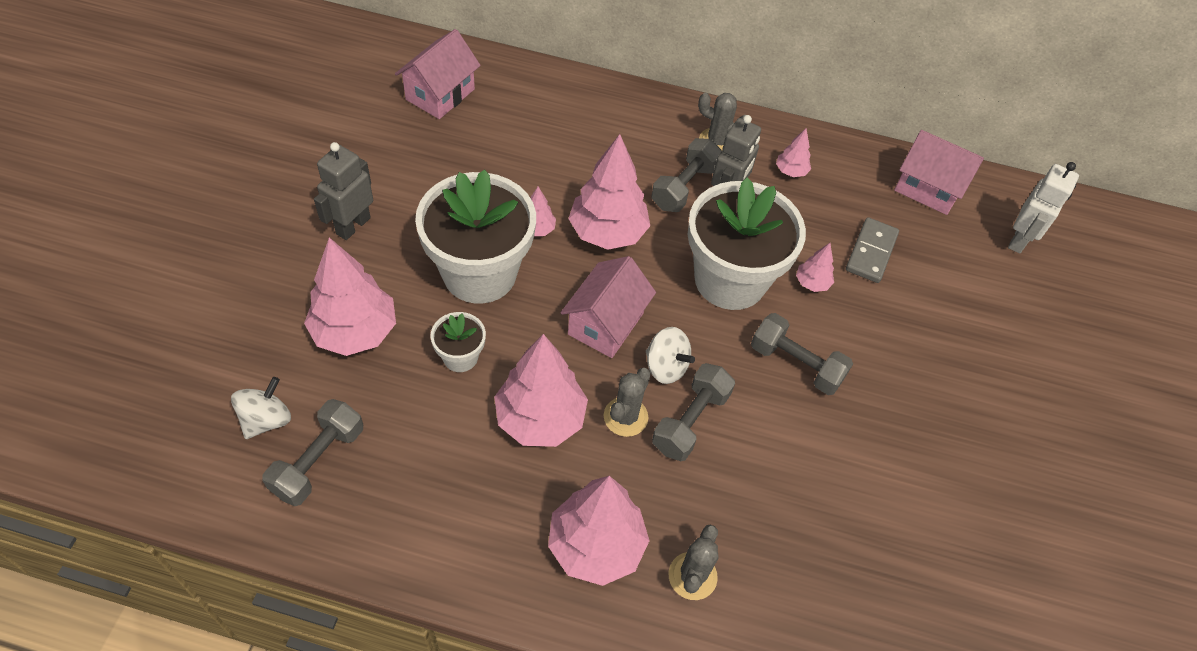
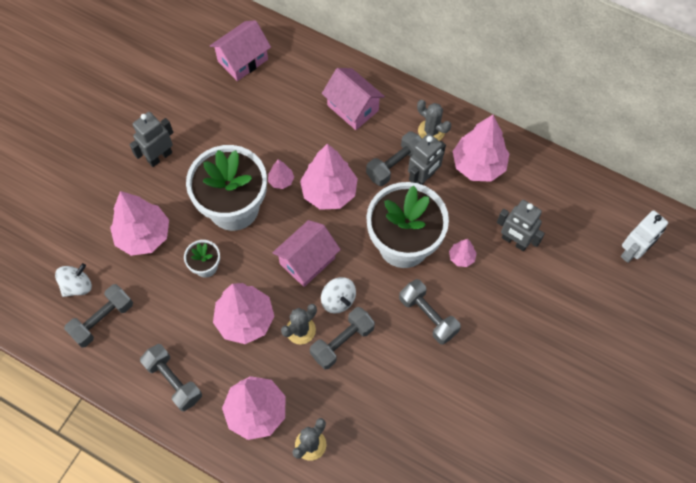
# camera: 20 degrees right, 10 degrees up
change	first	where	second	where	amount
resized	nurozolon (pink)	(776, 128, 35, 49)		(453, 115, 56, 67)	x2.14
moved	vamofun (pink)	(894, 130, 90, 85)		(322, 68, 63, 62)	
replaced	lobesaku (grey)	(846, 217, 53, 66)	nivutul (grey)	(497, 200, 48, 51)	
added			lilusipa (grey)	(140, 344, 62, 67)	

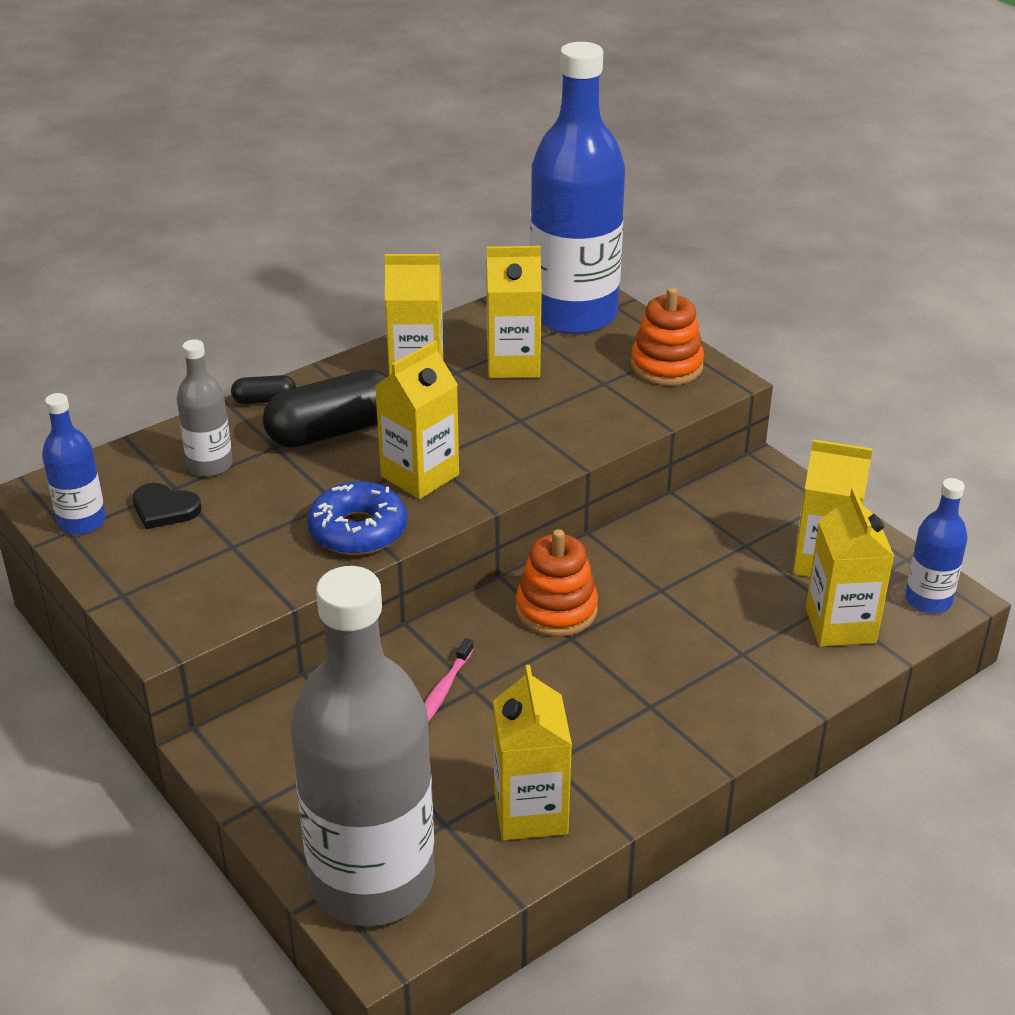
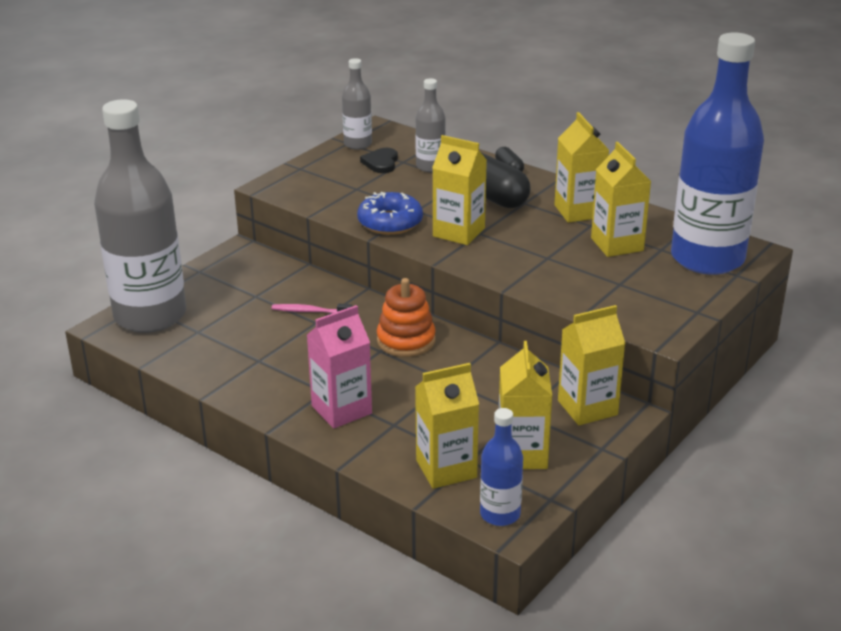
# camera: 75 degrees right, 5 degrees down
change	first	where	second	where	amount
removed	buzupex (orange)	(631, 287, 73, 99)			
recoloured	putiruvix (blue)	(42, 393, 64, 142)	putiruvix (grey)	(342, 58, 30, 92)	
moved	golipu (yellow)	(493, 665, 79, 175)		(558, 305, 68, 120)	
added			golipu (pink)	(307, 305, 65, 123)	

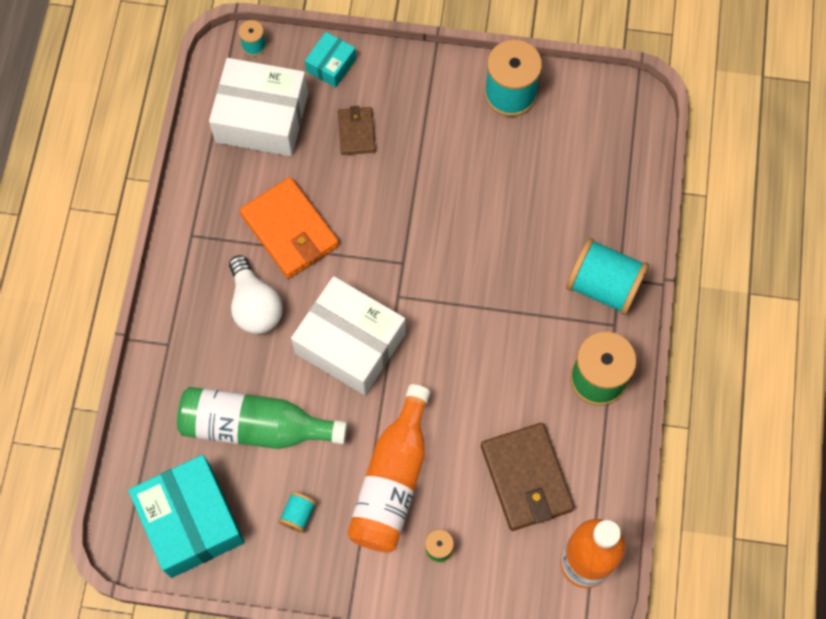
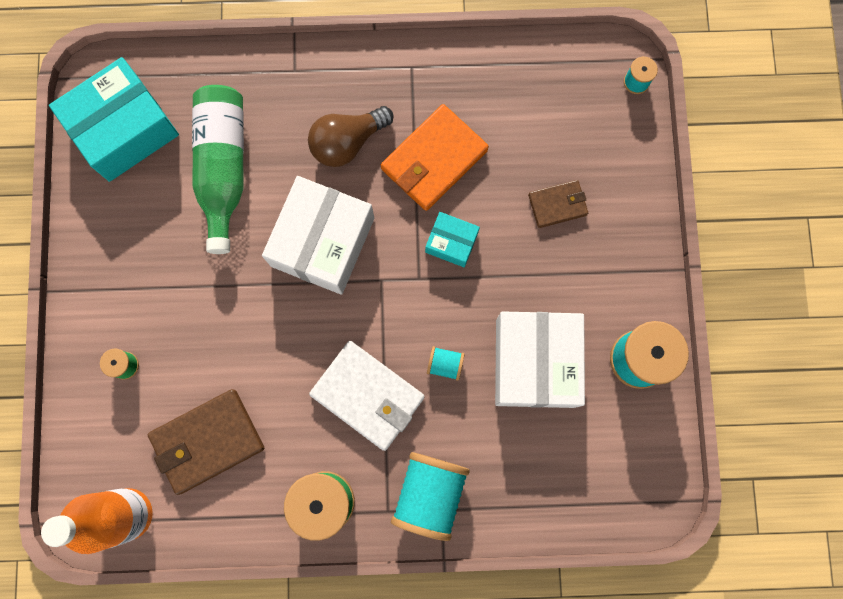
# camera: 80 degrees right, 10 degrees up
change	first	where	second	where	amount
moved	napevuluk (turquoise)	(305, 32, 51, 56)		(425, 212, 55, 55)	
moved	napevuluk (white)	(209, 58, 99, 98)		(495, 311, 90, 97)	
recoloured	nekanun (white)	(229, 255, 54, 79)	nekanun (brown)	(308, 106, 86, 61)	
removed	putiruvix (orange)	(347, 384, 83, 169)			
moved	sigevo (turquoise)	(278, 492, 39, 41)		(427, 346, 38, 35)	
added			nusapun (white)	(309, 341, 116, 110)	

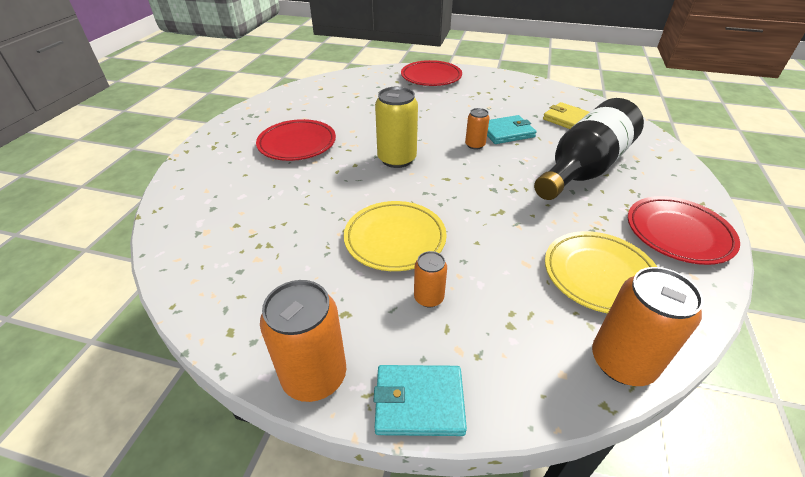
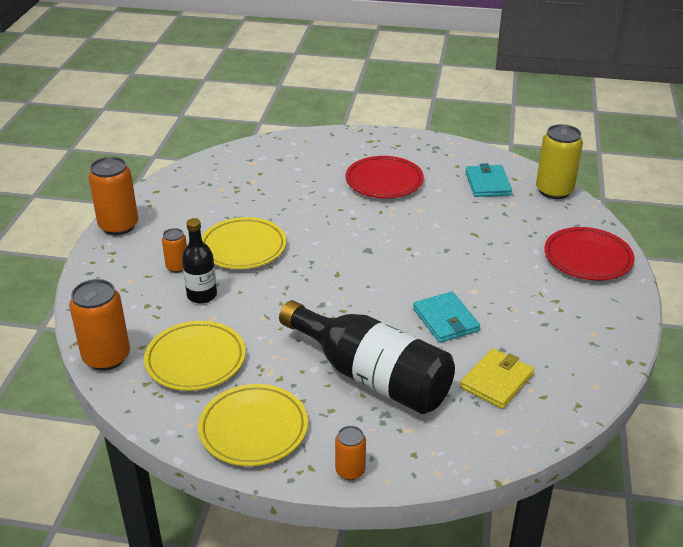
# camera: 85 degrees right, 5 degrees down
change	first	where	second	where	amount
moved	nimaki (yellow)	(375, 87, 43, 81)		(536, 124, 47, 75)	
moved	nimaki (orange)	(465, 108, 25, 42)		(335, 426, 31, 54)	
recoloured	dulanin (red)	(628, 196, 112, 69)	dulanin (yellow)	(198, 384, 110, 82)	
moved	nusapun (turquoise)	(373, 365, 94, 71)		(465, 163, 47, 34)	
added			putiruvix (black)	(182, 218, 35, 86)	

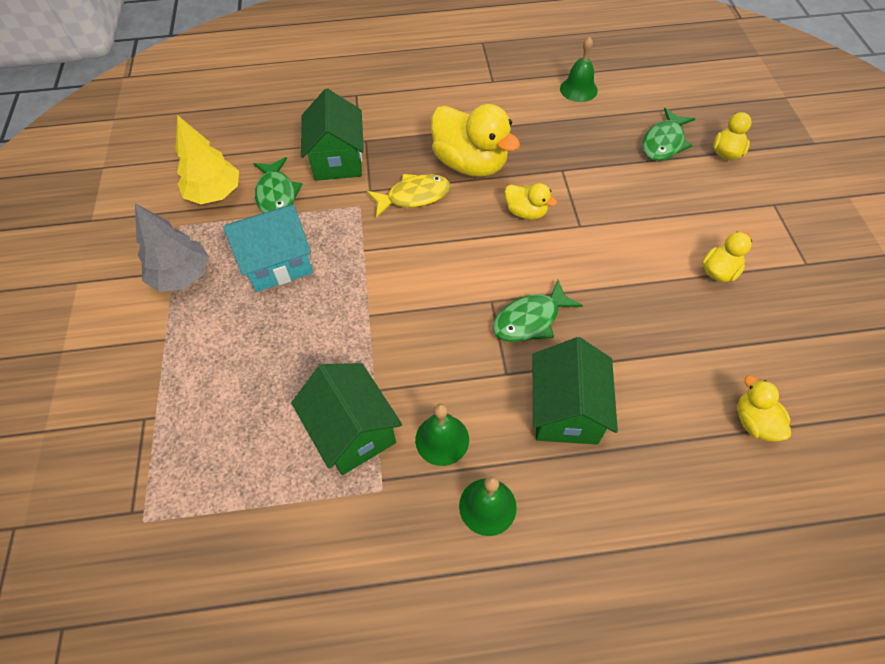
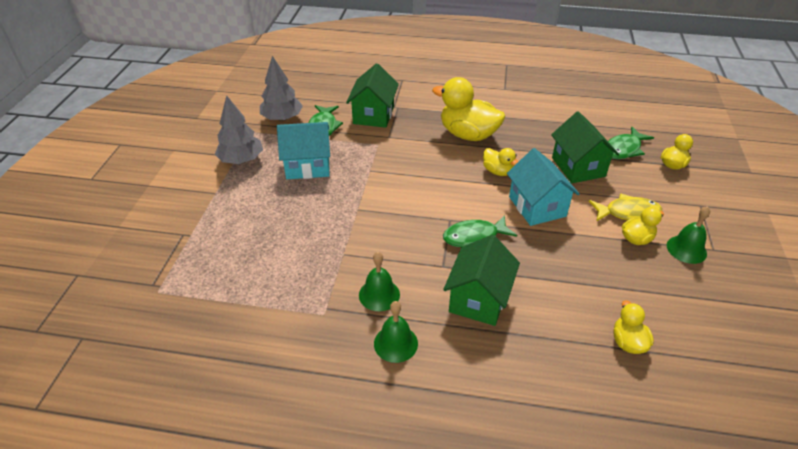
# camera: 15 degrees right, 15 degrees down
change	first	where	second	where	amount
moved	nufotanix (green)	(560, 36, 38, 66)		(667, 206, 43, 58)	
turned	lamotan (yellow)	(431, 104, 89, 73)		(432, 77, 73, 64)	150 degrees clockwise
recoloured	nurozolon (yellow)	(176, 115, 63, 89)	nurozolon (grey)	(260, 56, 43, 65)	
moved	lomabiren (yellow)	(367, 174, 84, 44)		(589, 194, 73, 28)	
moved	vamofun (green)	(291, 363, 111, 112)		(551, 111, 68, 72)	
added			vamofun (turquoise)	(507, 148, 72, 78)	

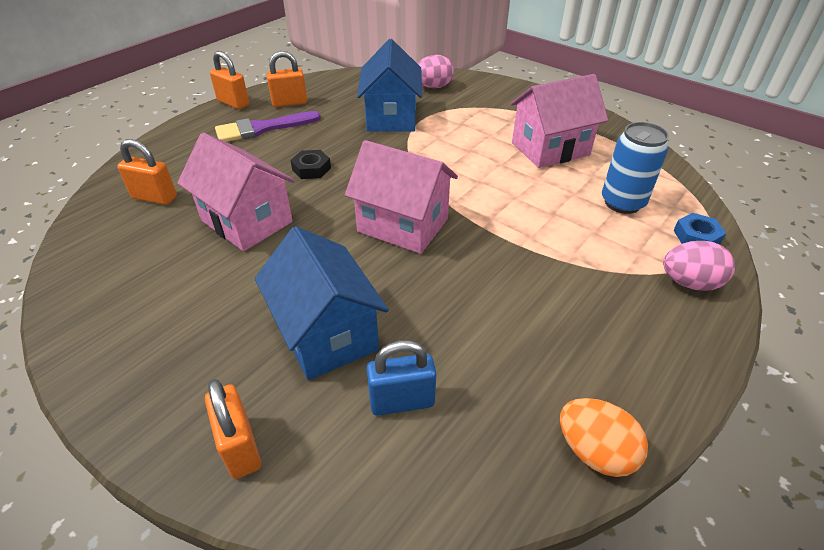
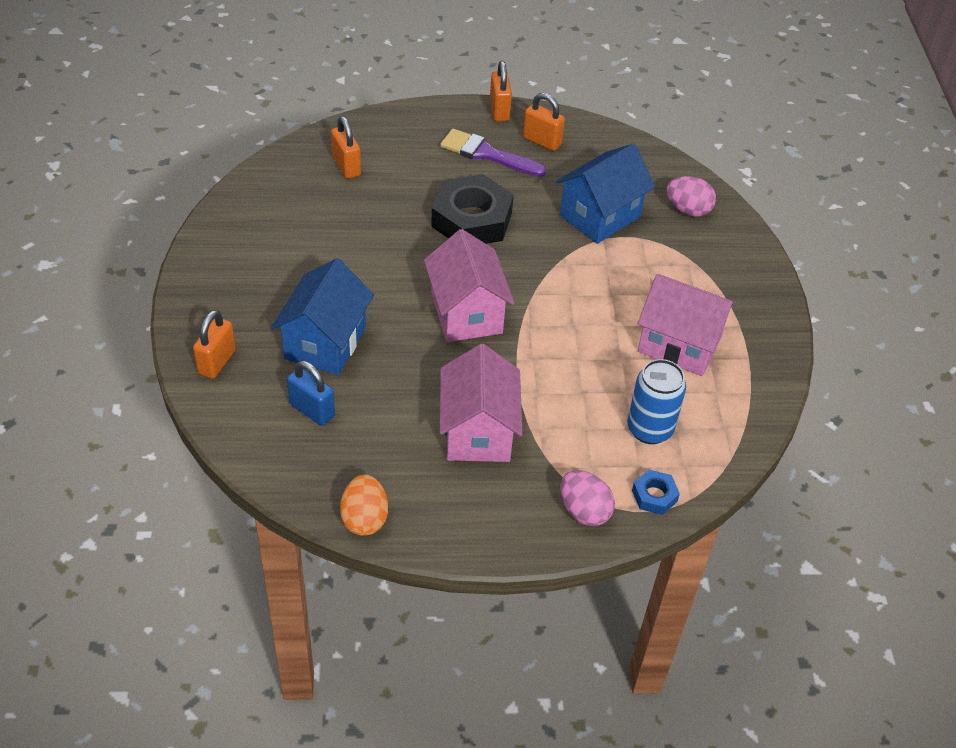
# camera: 45 degrees right, 5 degrees up
change	first	where	second	where	amount
moved	vamofun (pink)	(177, 132, 118, 119)		(440, 344, 83, 118)	
resized	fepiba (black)	(291, 150, 40, 29)		(431, 174, 83, 70)	x2.17

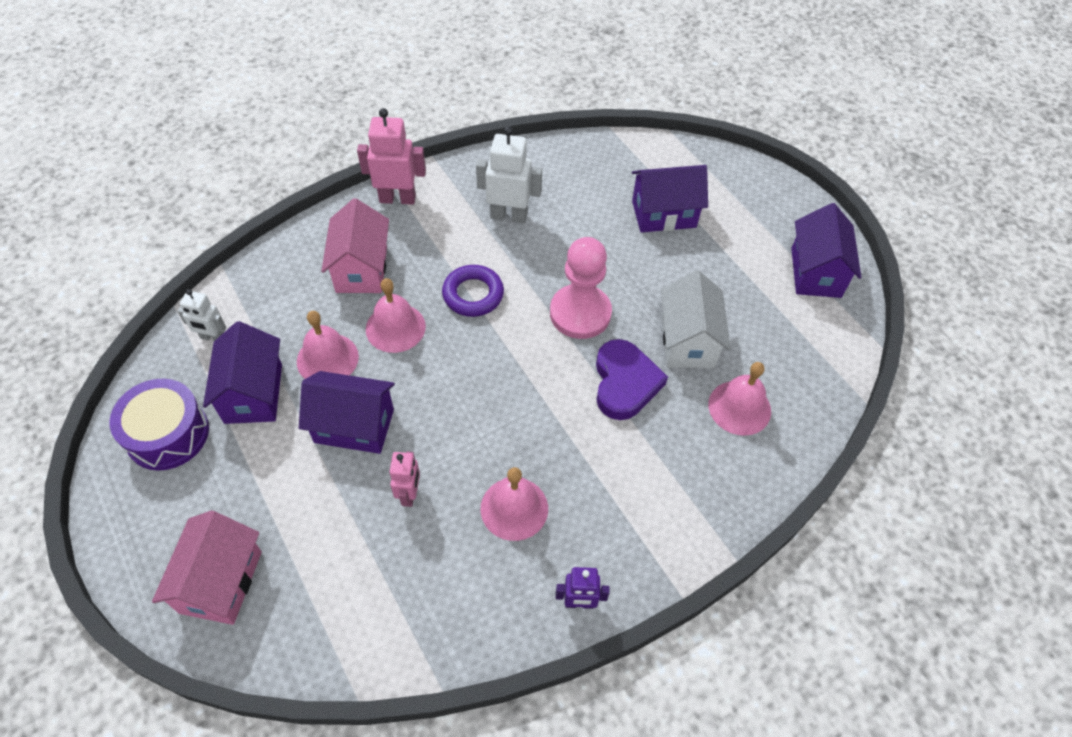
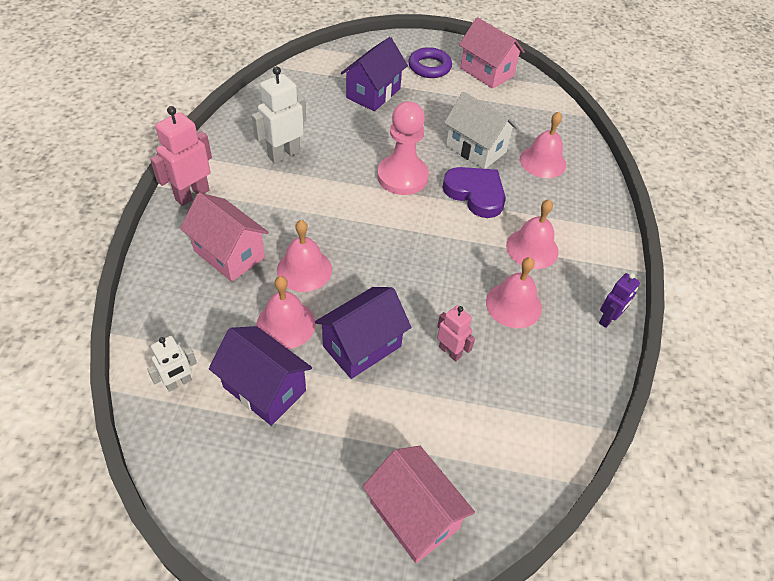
# camera: 50 degrees left, 5 degrees down
change	first	where	second	where	amount
recoloured	vamofun (purple)	(791, 203, 71, 95)	vamofun (pink)	(459, 17, 66, 72)	
moved	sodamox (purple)	(442, 265, 62, 52)		(408, 47, 44, 31)	
removed	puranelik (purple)	(109, 379, 100, 91)			
added			nufotanix (pink)	(506, 199, 53, 70)	

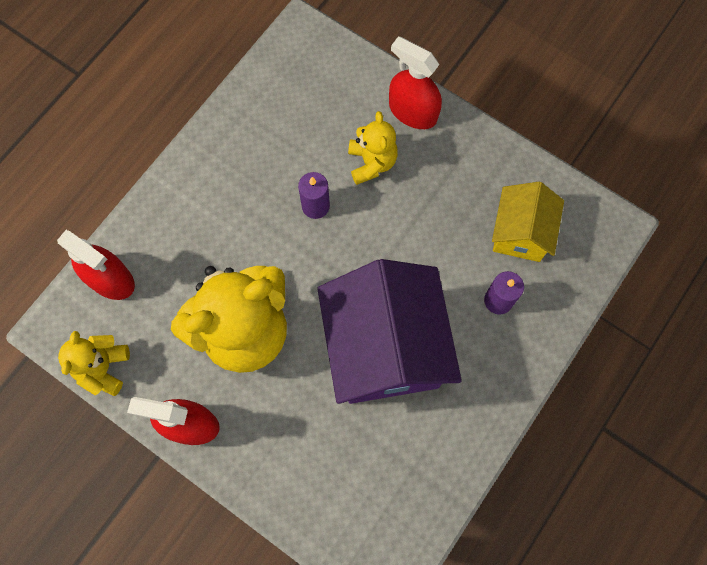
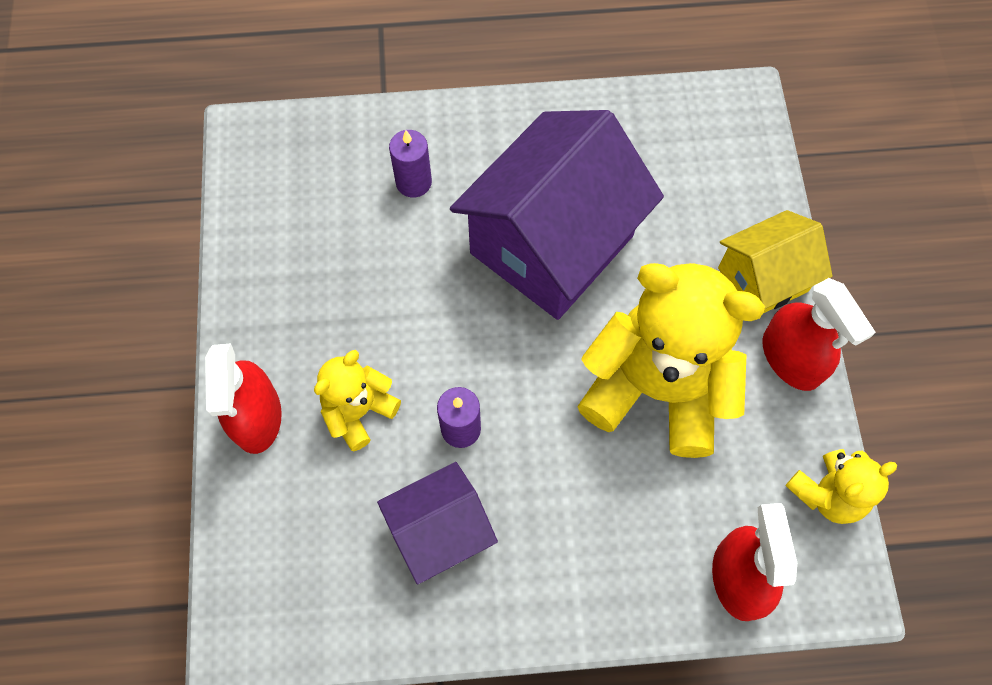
# camera: 130 degrees left, 5 degrees down
change	first	where	second	where	amount
moved	vamofun (yellow)	(492, 182, 72, 80)		(718, 210, 114, 103)	
added			vamofun (purple)	(377, 462, 121, 122)	

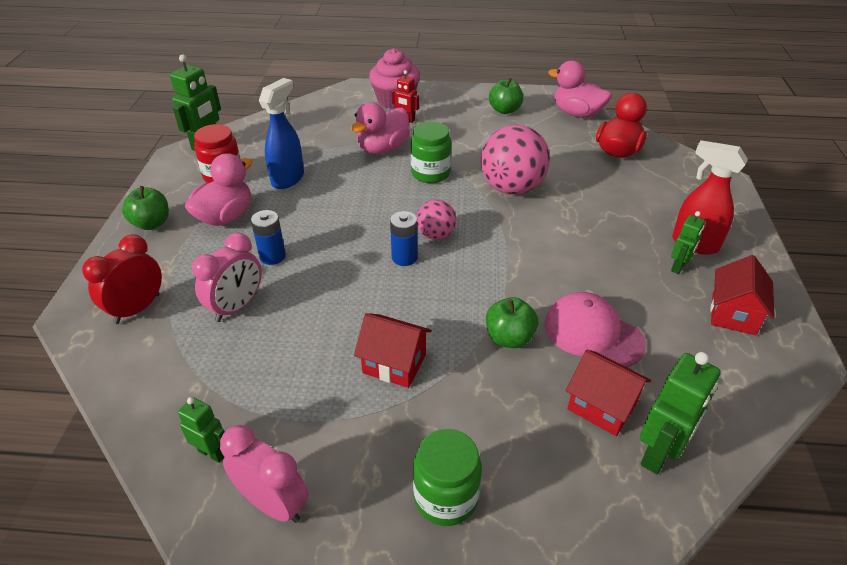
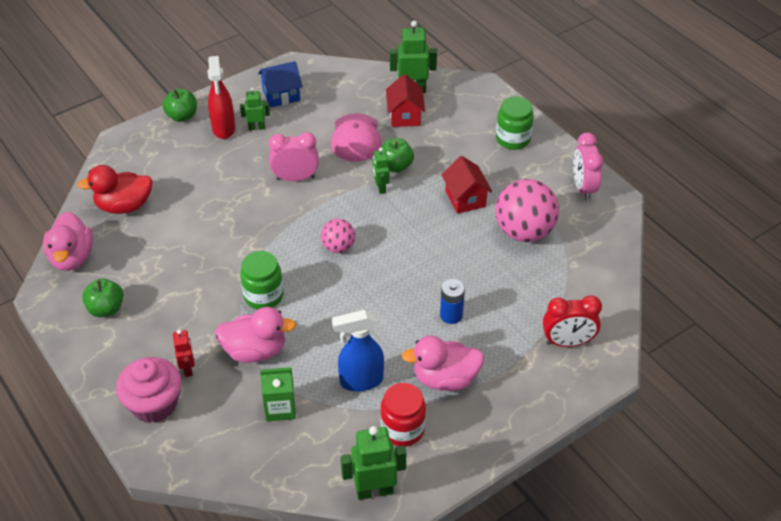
# camera: 130 degrees left, 5 degrees up
change	first	where	second	where	amount
moved	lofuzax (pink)	(481, 125, 69, 69)		(495, 179, 64, 63)	
moved	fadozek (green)	(122, 186, 47, 44)		(162, 89, 35, 33)	
removed	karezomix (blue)	(390, 211, 28, 55)			
moved	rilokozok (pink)	(192, 233, 70, 89)		(269, 132, 50, 49)	
recoloured	vamofun (red)	(710, 255, 65, 80)	vamofun (blue)	(258, 61, 44, 46)	
moved	nivutul (green)	(178, 397, 47, 66)		(373, 148, 17, 46)	
added			golipu (green)	(260, 367, 36, 55)	

